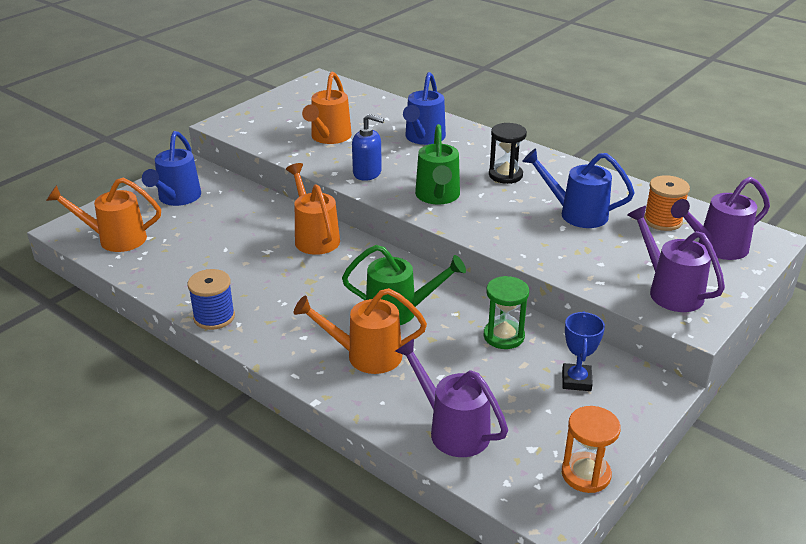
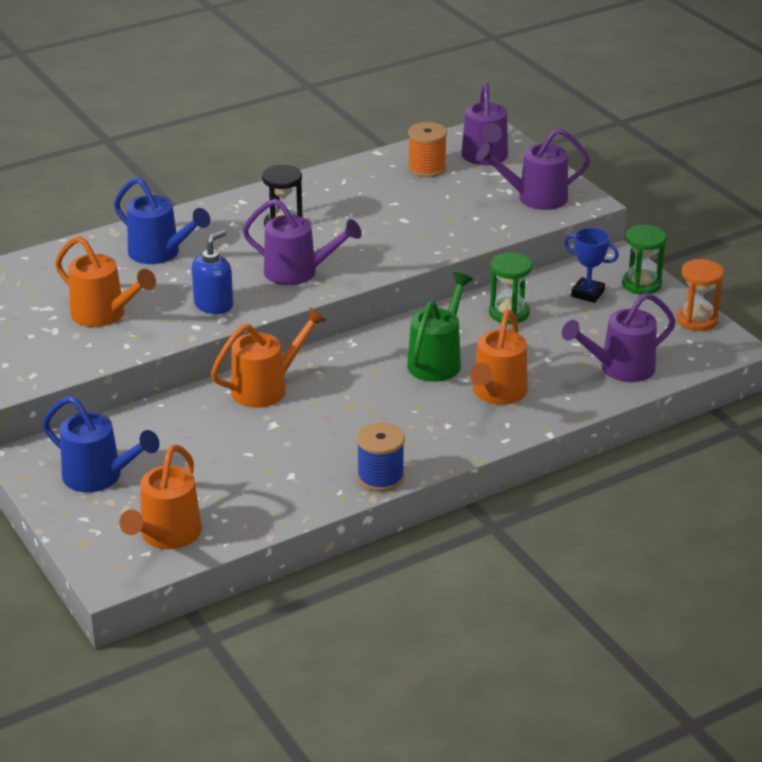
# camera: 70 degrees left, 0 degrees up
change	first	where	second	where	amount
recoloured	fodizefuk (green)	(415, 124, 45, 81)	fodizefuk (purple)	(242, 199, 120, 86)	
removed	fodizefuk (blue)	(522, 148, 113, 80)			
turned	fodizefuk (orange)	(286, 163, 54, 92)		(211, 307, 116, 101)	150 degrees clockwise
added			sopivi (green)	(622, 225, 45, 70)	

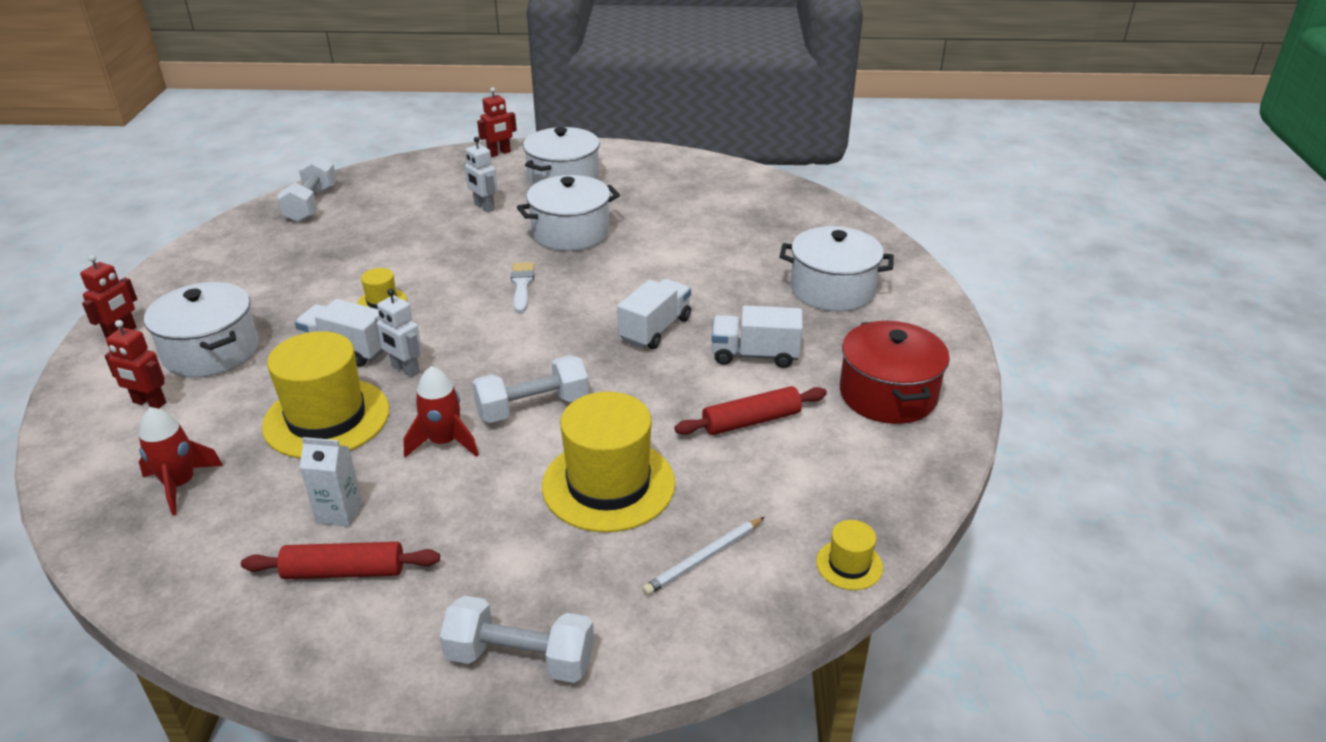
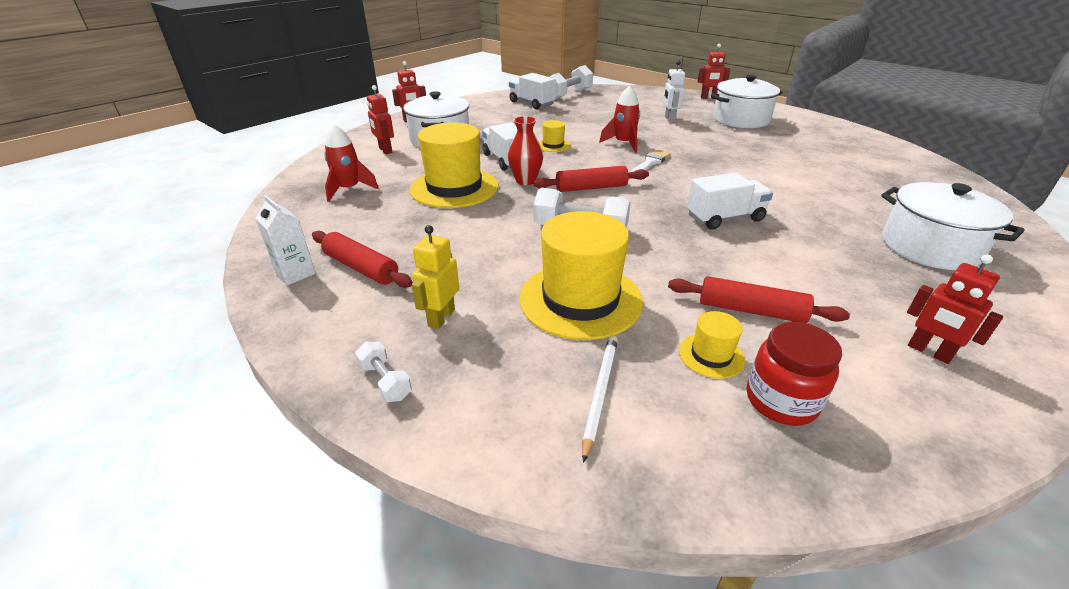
# camera: 40 degrees right, 0 degrees up
change	first	where	second	where	amount
removed	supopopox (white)	(517, 175, 103, 76)			
replaced	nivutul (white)	(375, 288, 47, 89)	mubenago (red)	(508, 116, 35, 69)	
moved	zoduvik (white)	(711, 305, 92, 63)		(509, 73, 47, 36)	
replaced	supopopox (red)	(840, 321, 110, 103)	nivutul (red)	(907, 254, 96, 110)	
moved	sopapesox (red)	(403, 366, 76, 91)		(599, 86, 41, 67)	
moved	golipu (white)	(300, 437, 62, 90)		(255, 195, 61, 90)	
turned	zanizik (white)	(642, 517, 123, 79)		(582, 335, 36, 128)	105 degrees clockwise
moved	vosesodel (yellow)	(816, 520, 67, 70)		(679, 311, 66, 68)	
resized	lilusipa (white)	(440, 595, 154, 88)		(355, 342, 57, 60)	x0.53
added			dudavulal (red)	(534, 166, 115, 26)	
added			nivutul (yellow)	(412, 225, 47, 104)	
added			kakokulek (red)	(747, 322, 95, 104)	

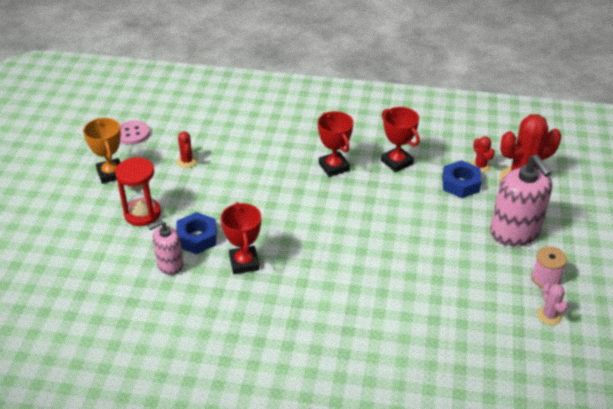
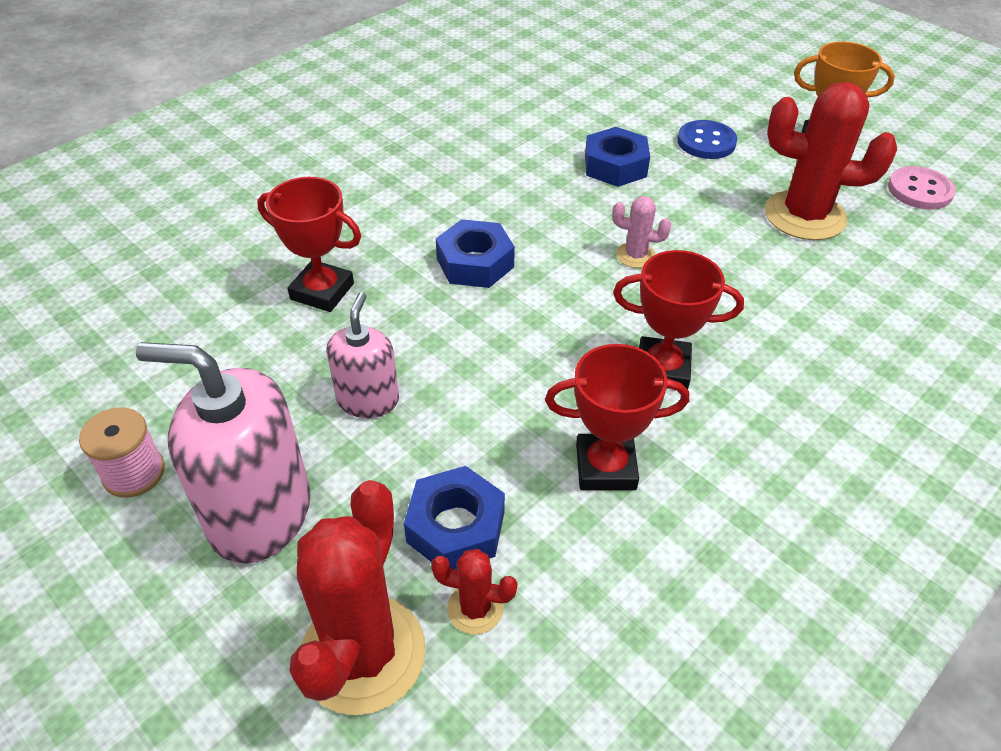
# camera: 125 degrees right, 5 degrees up
change	first	where	second	where	amount
resized	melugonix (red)	(177, 132, 20, 36)		(765, 82, 132, 158)	x2.14
replaced	sopivi (red)	(115, 157, 46, 69)	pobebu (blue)	(677, 120, 60, 39)	
moved	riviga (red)	(221, 202, 40, 72)		(257, 177, 104, 135)	
moved	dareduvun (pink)	(148, 221, 36, 54)		(326, 292, 73, 126)	
moved	melugonix (pink)	(537, 284, 32, 41)		(612, 196, 59, 72)	
added			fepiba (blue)	(436, 219, 79, 69)	

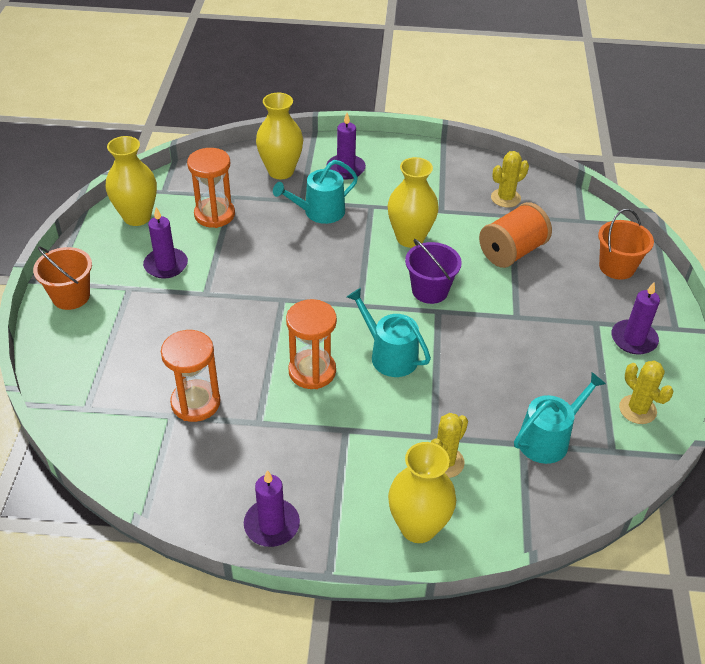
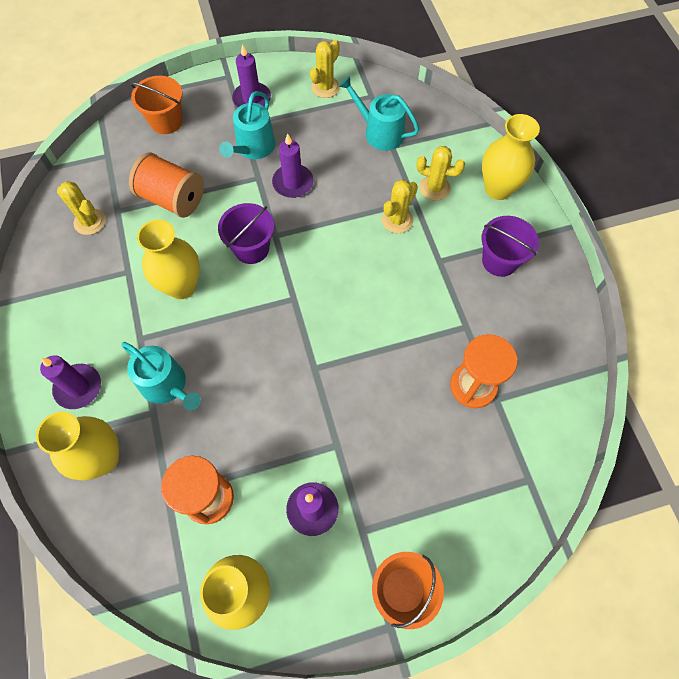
# camera: 110 degrees left, 20 degrees up
change	first	where	second	where	amount
moved	fodizefuk (turquoise)	(347, 288, 84, 89)		(219, 91, 56, 68)	
removed	sopivi (orange)	(286, 299, 51, 90)			
moved	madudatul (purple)	(244, 470, 56, 77)		(272, 133, 42, 65)	
added			melugonix (yellow)	(382, 179, 36, 54)	
added			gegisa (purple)	(481, 216, 58, 61)	

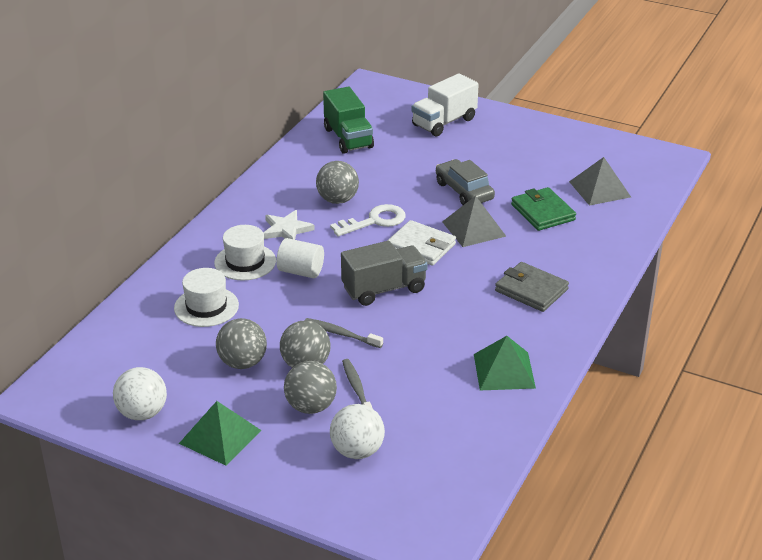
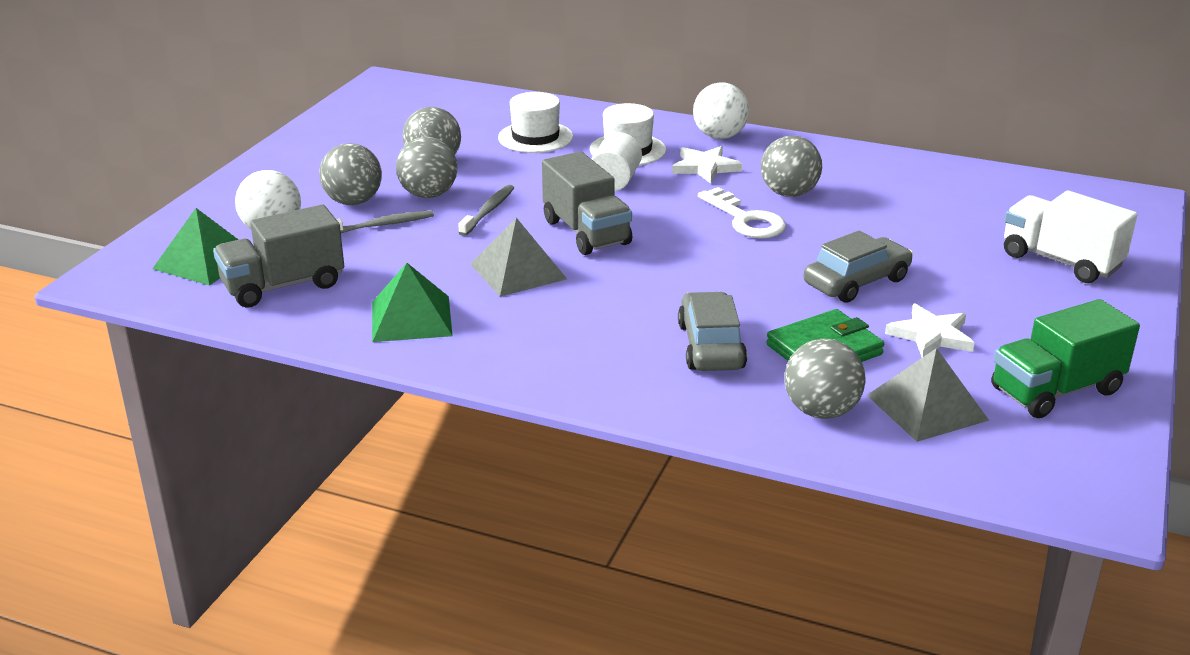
# camera: 85 degrees right, 5 degrees down
change	first	where	second	where	amount
moved	zoduvik (green)	(323, 87, 51, 67)		(991, 299, 149, 119)	
moved	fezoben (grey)	(442, 196, 64, 51)		(470, 218, 97, 79)	
removed	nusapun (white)	(387, 220, 69, 46)			
removed	nusapun (grey)	(495, 262, 74, 50)			
moved	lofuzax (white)	(113, 367, 54, 53)		(693, 82, 56, 57)	
moved	fezoben (green)	(179, 401, 83, 65)		(152, 208, 87, 77)	
added			zoduvik (grey)	(213, 204, 131, 104)	
added			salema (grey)	(678, 292, 69, 79)	
added			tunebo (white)	(885, 303, 90, 54)	
added			lofuzax (grey)	(785, 339, 81, 80)	

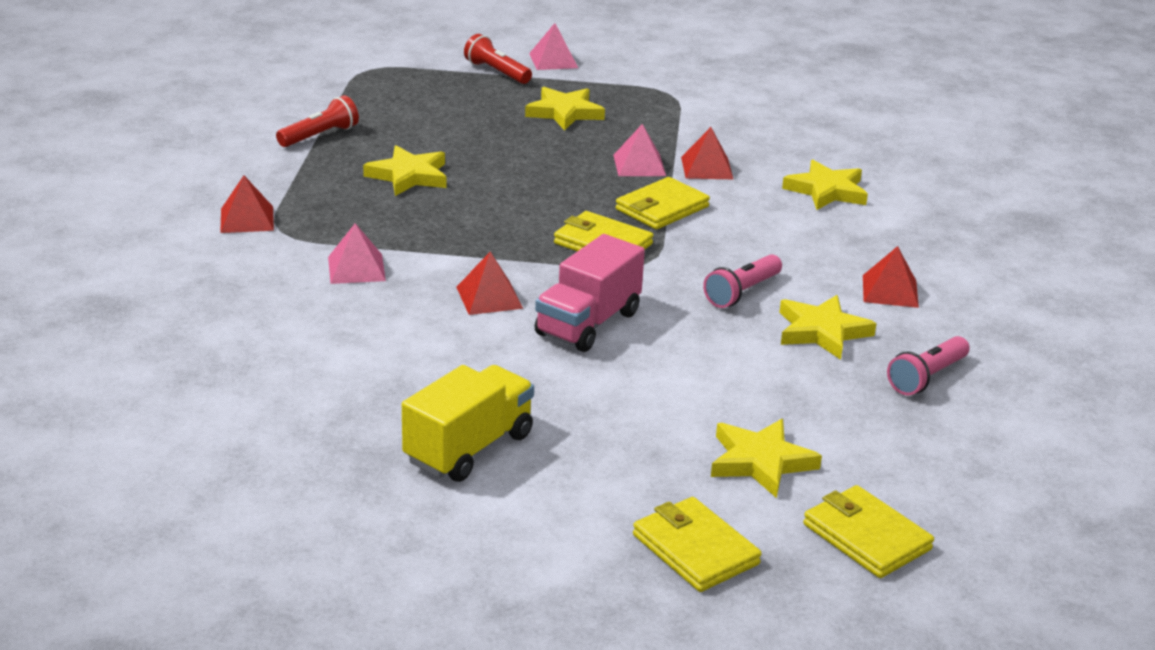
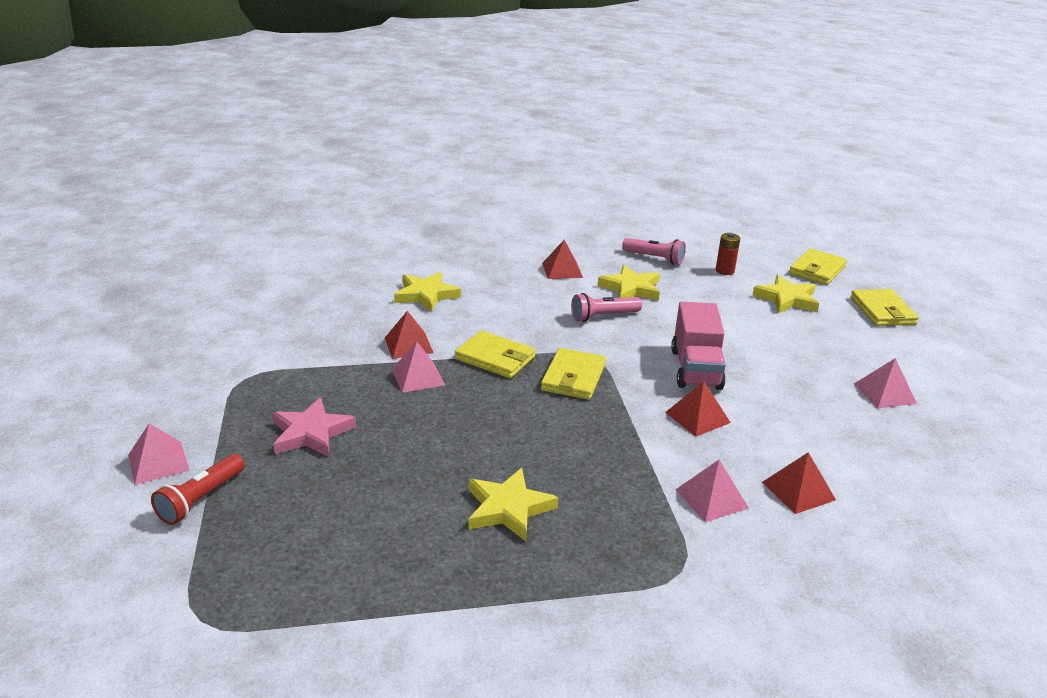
# camera: 105 degrees left, 0 degrees up
change	first	where	second	where	amount
recoloured	tunebo (yellow)	(525, 87, 80, 44)	tunebo (pink)	(272, 397, 84, 60)	
removed	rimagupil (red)	(276, 95, 83, 52)			
moved	fezoben (red)	(220, 176, 54, 57)		(762, 452, 74, 62)	
turned	zoduvik (pink)	(535, 234, 110, 118)		(671, 302, 55, 88)	75 degrees clockwise
turned	rimagupil (pink)	(703, 254, 79, 54)		(571, 293, 71, 29)	135 degrees clockwise
replaced	zoduvik (yellow)	(402, 365, 132, 117)	fezoben (pink)	(854, 358, 63, 50)	
turned	nusapun (yellow)	(633, 497, 129, 95)		(850, 289, 69, 37)	45 degrees counterclockwise
added			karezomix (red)	(716, 233, 24, 42)	

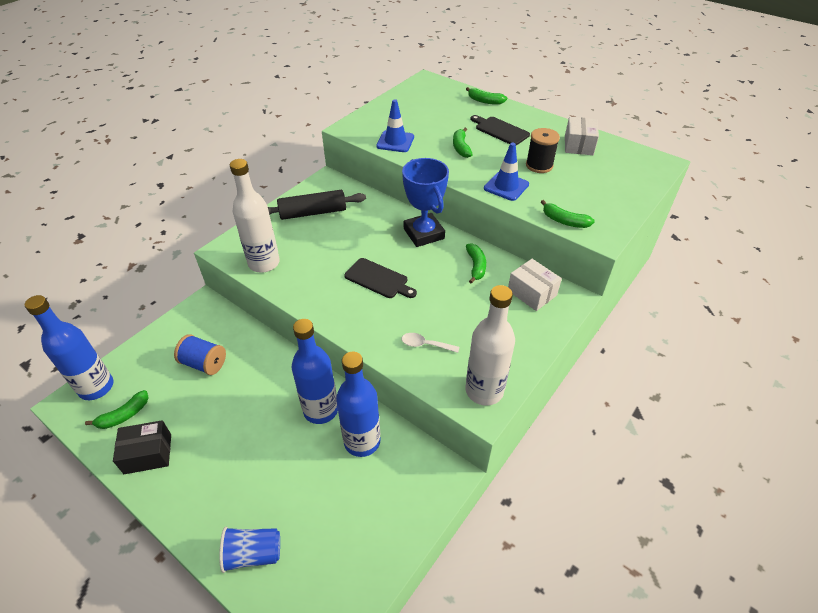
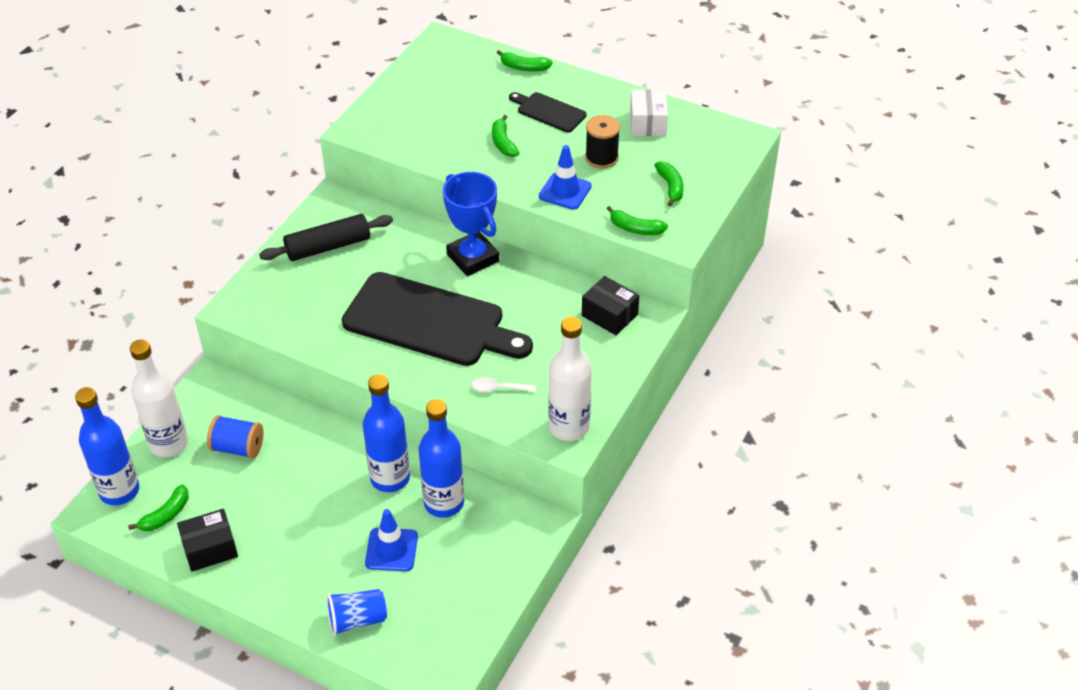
# camera: 10 degrees left, 0 degrees up
change	first	where	second	where	amount
moved	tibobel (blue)	(376, 99, 38, 53)		(365, 509, 53, 62)	
moved	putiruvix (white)	(230, 159, 50, 114)		(130, 339, 58, 118)	
moved	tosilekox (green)	(466, 243, 20, 41)		(654, 161, 29, 45)	
resized	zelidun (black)	(344, 258, 73, 40)		(342, 272, 191, 94)	x2.13
recoloured	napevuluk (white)	(508, 259, 54, 52)	napevuluk (black)	(582, 276, 57, 59)	

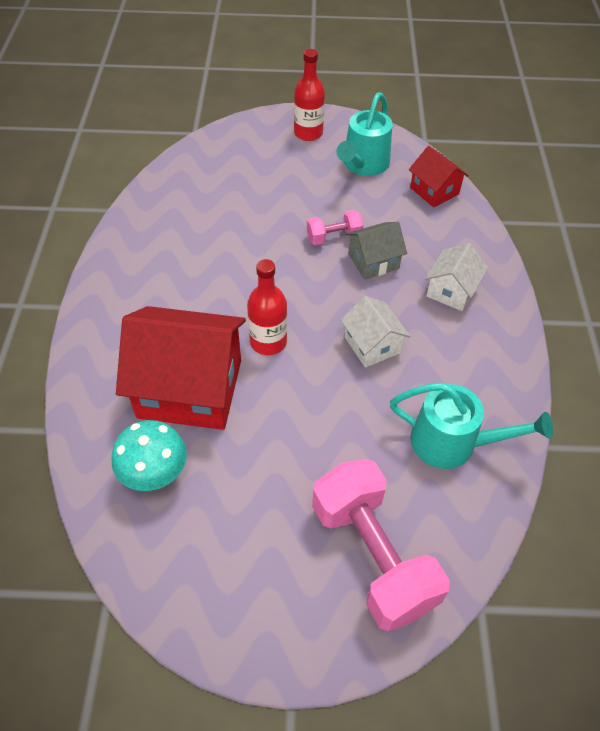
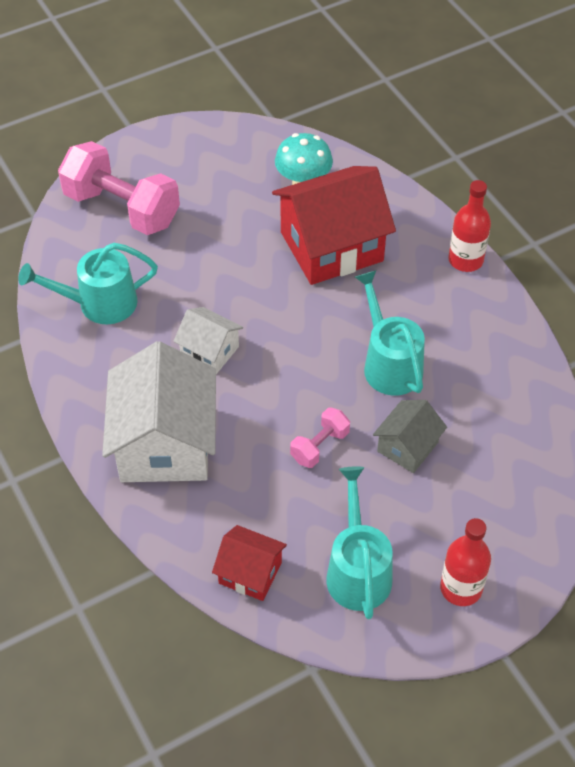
# camera: 150 degrees right, 0 degrees up
change	first	where	second	where	amount
moved	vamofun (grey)	(346, 222, 61, 58)		(373, 400, 74, 73)	
resized	vamofun (white)	(425, 243, 63, 68)		(102, 341, 114, 141)	x1.96
moved	putiruvix (red)	(247, 259, 40, 96)		(448, 180, 43, 92)	
added			fodizefuk (turquoise)	(355, 270, 70, 126)	

